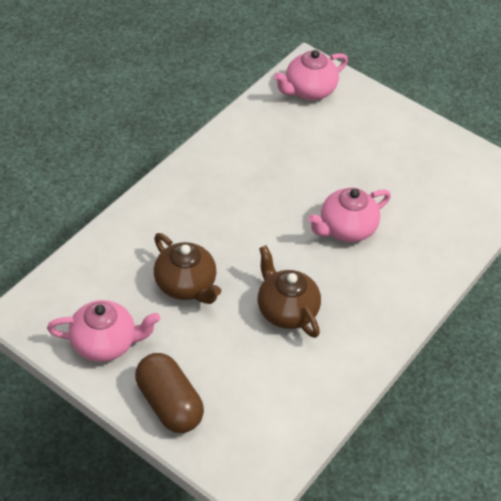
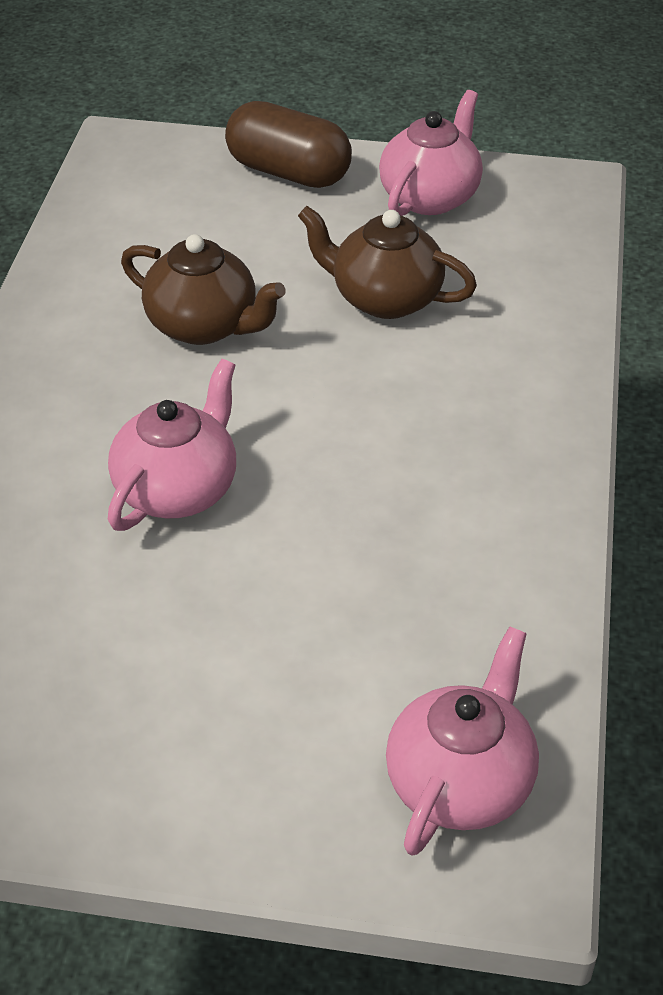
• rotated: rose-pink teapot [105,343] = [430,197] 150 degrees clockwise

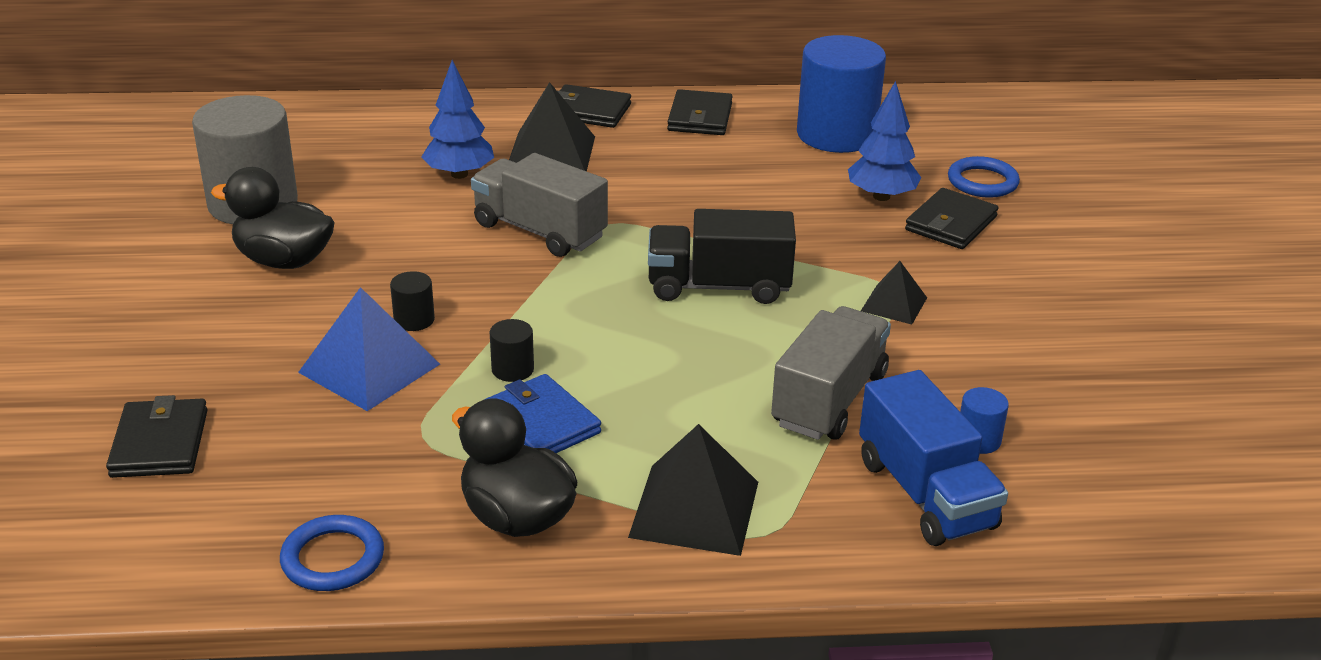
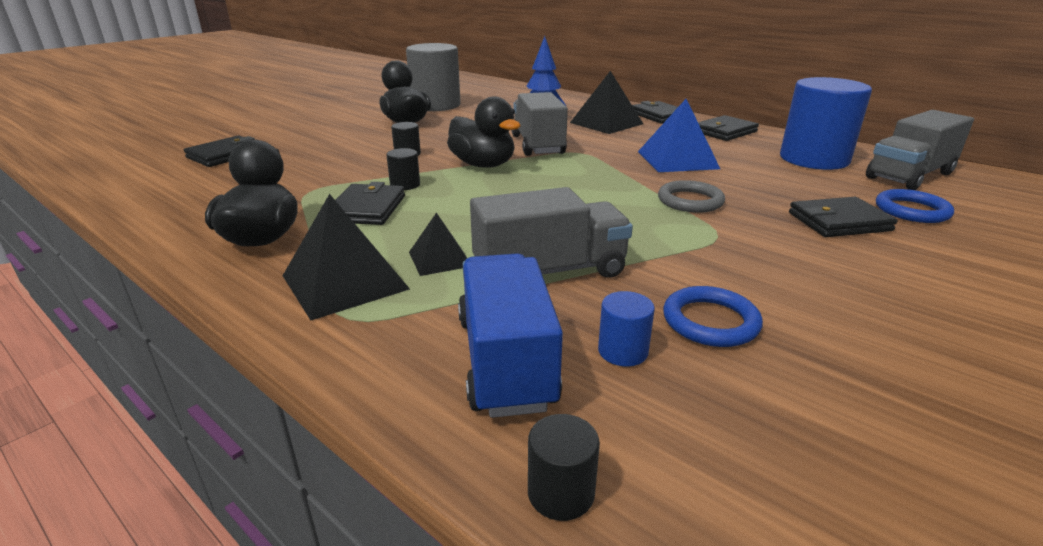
• repainted: cobalt card wallet [541,423] to black card wallet [367,209]
• shifted: black pyramid shape [894,304] to [440,259]
• new: black rubber duck [483,165]
• rotated: cobalt truck [925,494] = [506,361] 150 degrees clockwise
• new: black solid cylinder [561,493]
• shifted: cobalt pyramid shape [369,368] to [677,160]
• new: gray hoop [690,201]
• shifted: cobalt hoop [333,558] to [710,321]
• new: gray truck [909,176]
• gone: black truck [719,286]
• gone: cobalt toy tree [881,196]

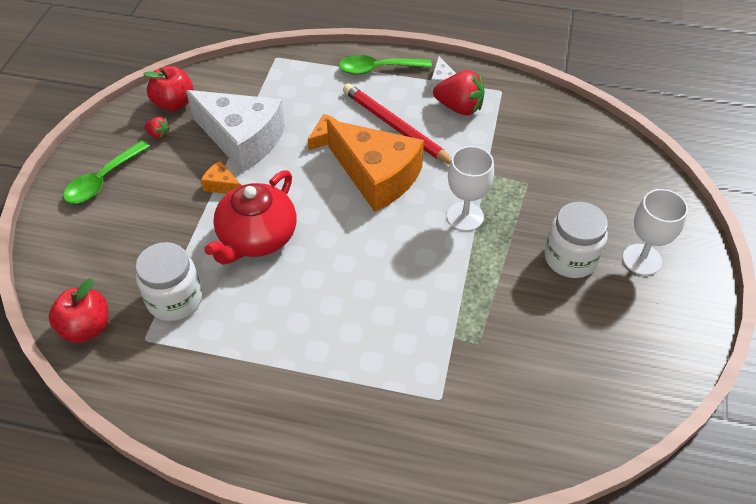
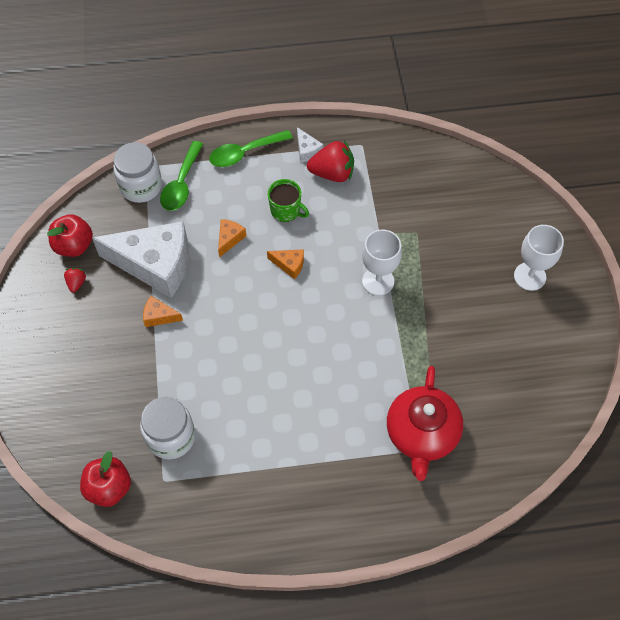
• rotated: red strawberry [159,135] = [76,283] 90 degrees counterclockwise
• shifted: pure white jar [570,258] to [141,186]
• shifted: leaf-green spoon [103,180] to [181,184]
• scaled: orange-coloured cheese [377,176] = [289,265] x0.41
• swapped: red pencil [396,127] to leaf-green tea mug [286,210]
• shifted: red teapot [256,237] to [422,434]

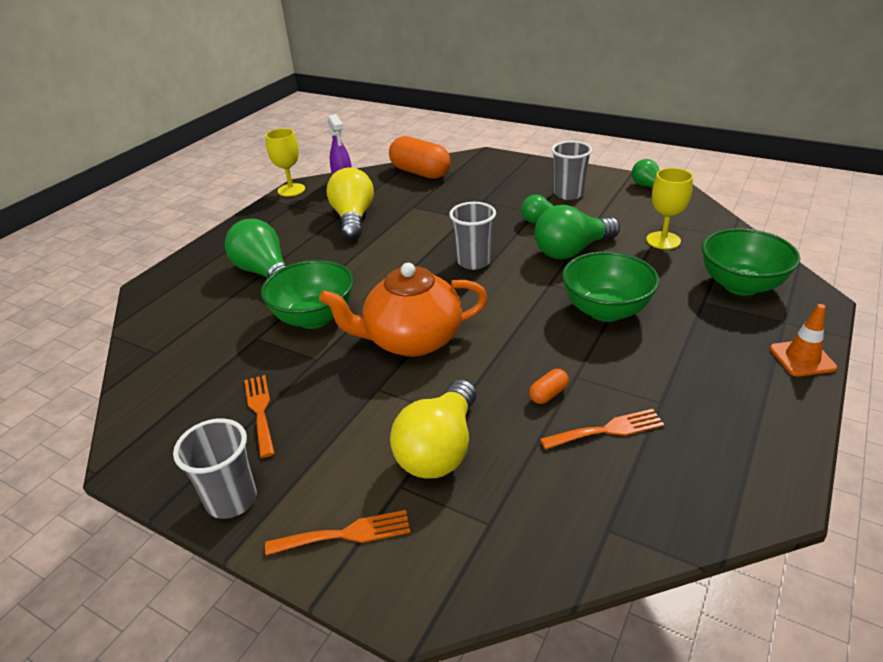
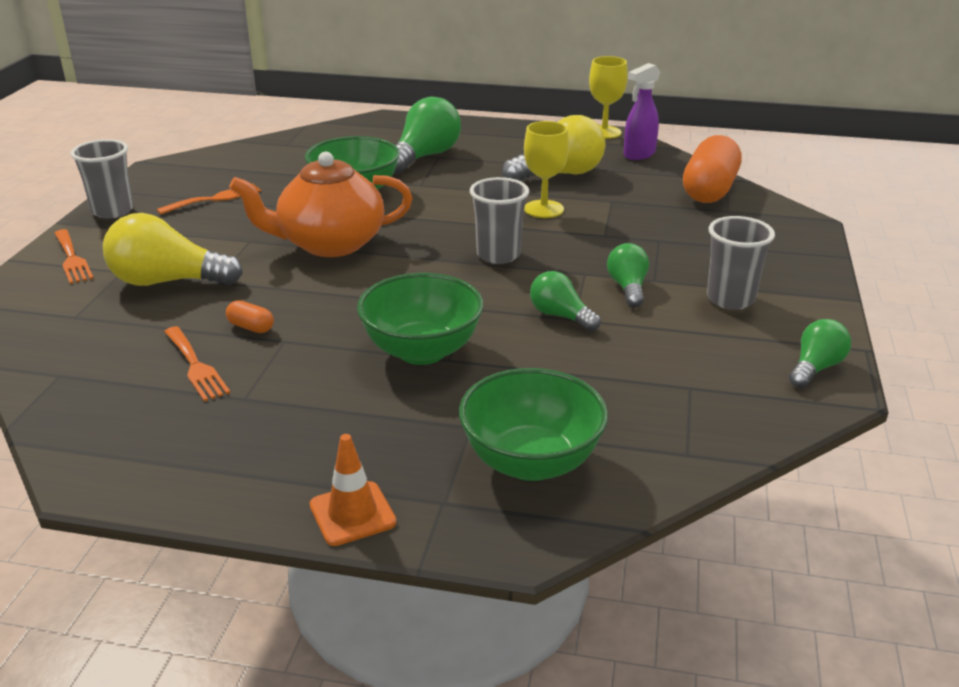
• rotated: orange-coloured teapot [412,340] = [330,244] 75 degrees counterclockwise
• shifted: yellow chalice [663,240] to [543,209]
• scaled: leaf-green lightbulb [572,250] = [560,316] x0.58

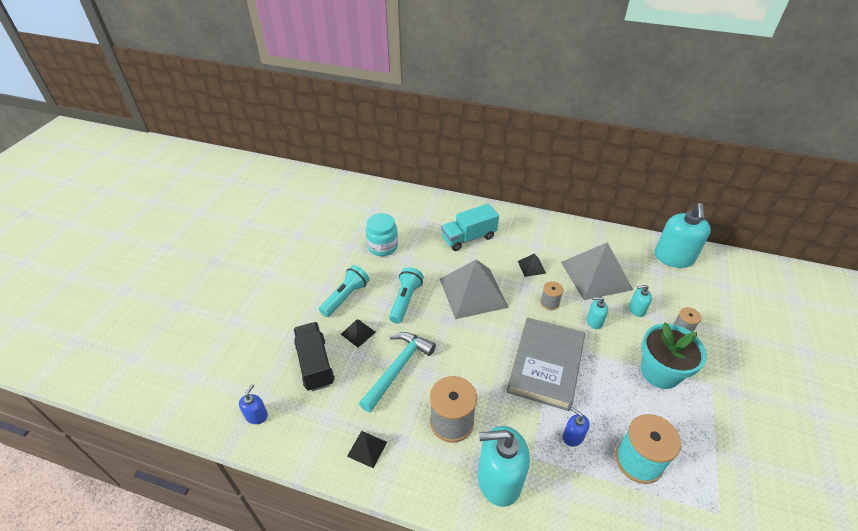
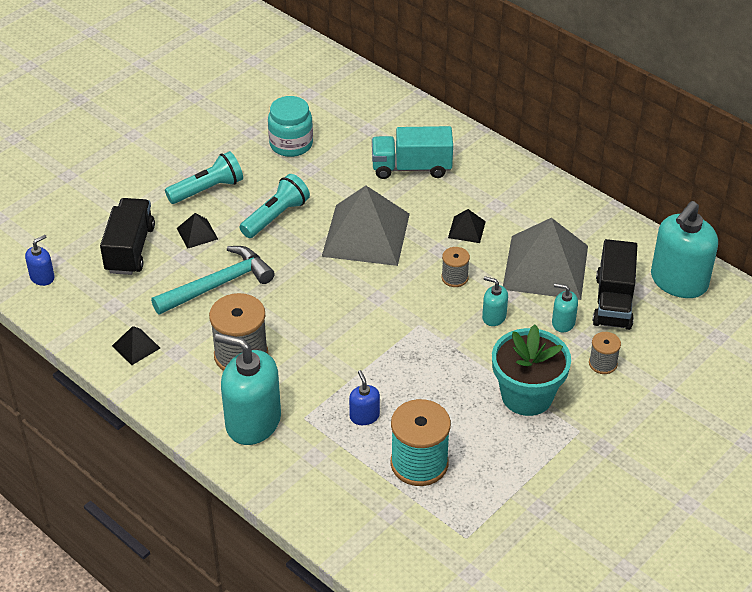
• new: black truck [613,302]
• gone: gray book [545,366]

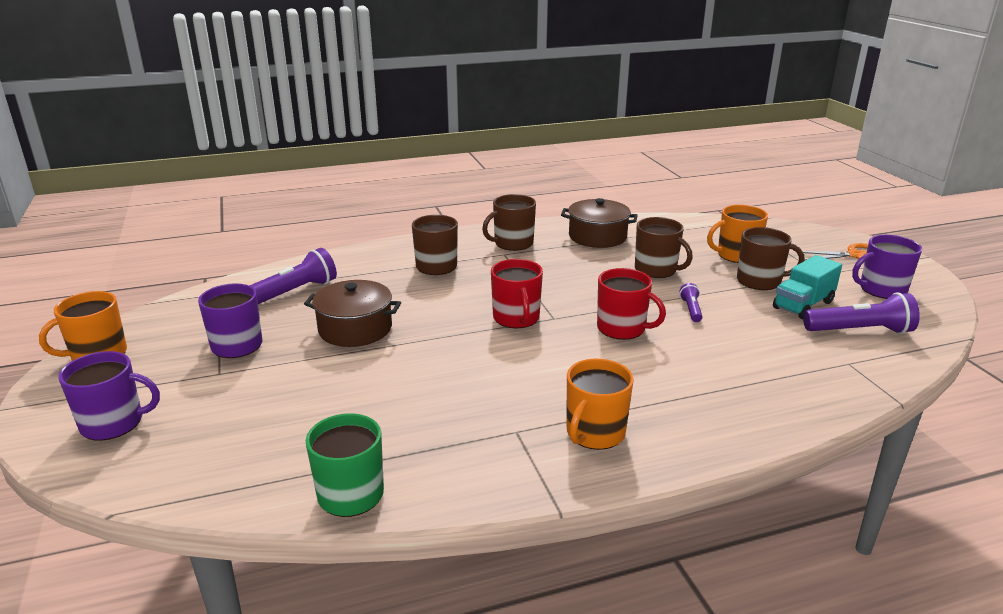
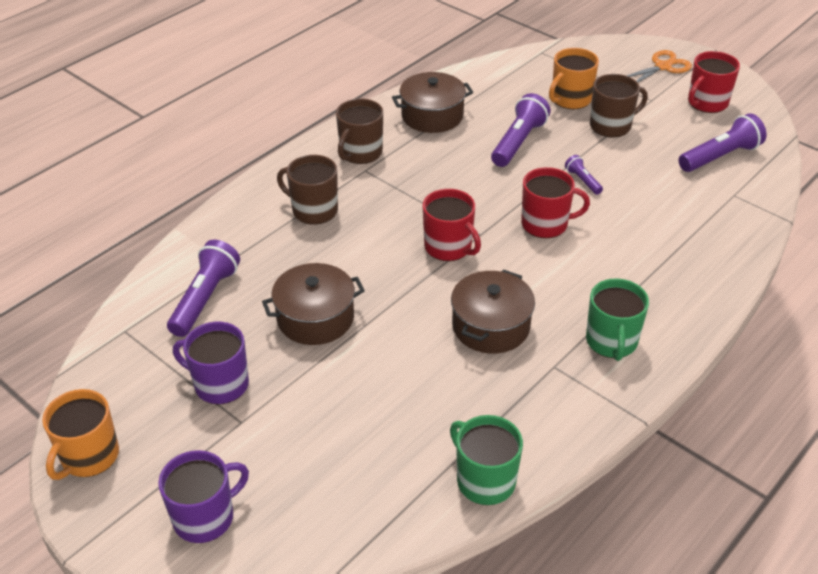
• new: russet stockpot [491,326]
• swapped: russet tea mug [656,270] to violet flashlight [518,142]
• repainted: orange-coloured tea mug [594,433] to leaf-green tea mug [611,341]
• repainted: violet tea mug [881,290] to red tea mug [707,103]
• gone: aqua truck [803,305]

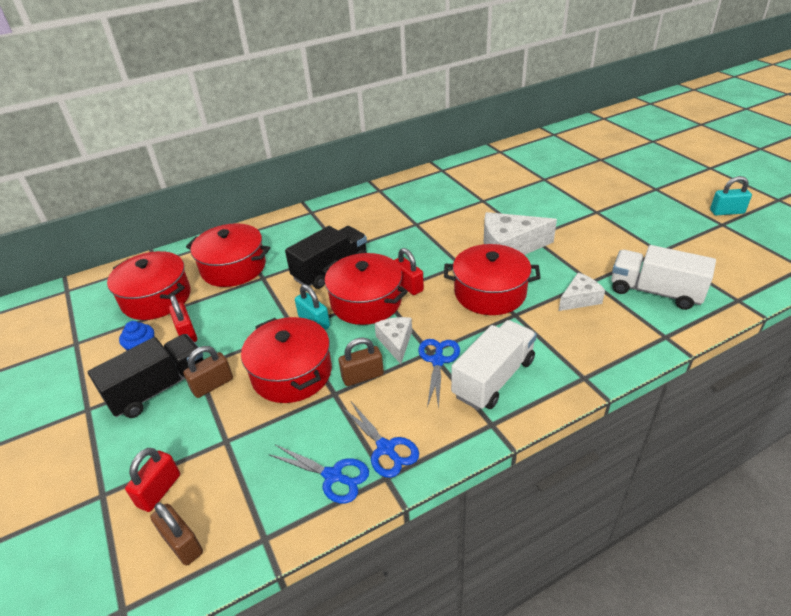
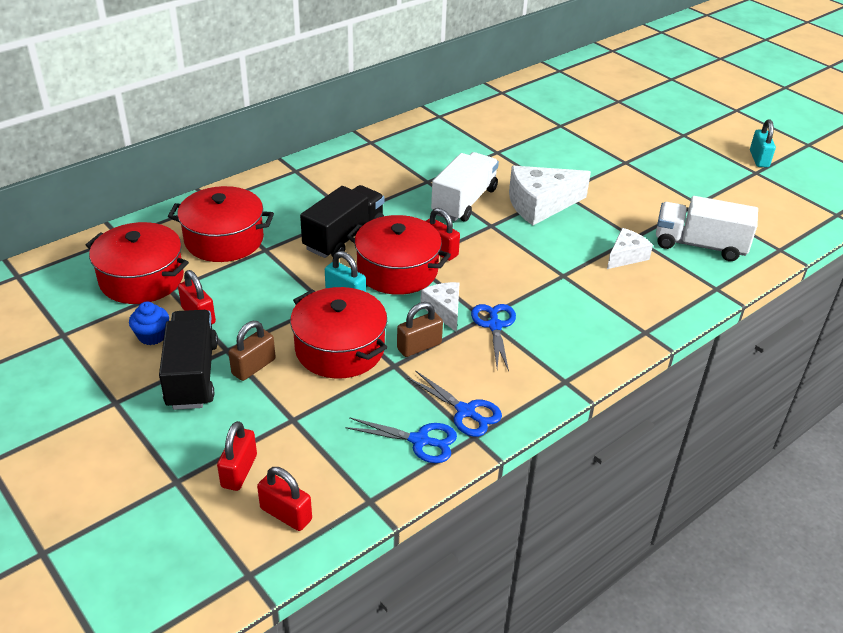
• rotated: black truck [159,388] = [192,375] 45 degrees counterclockwise
• repainted: russet lock [182,543] to red lock [286,514]
• shifted: pure white truck [493,378] to [464,202]
• rotated: aqua lock [727,212] = [759,159] 75 degrees counterclockwise
• gone: red stockpot [490,293]

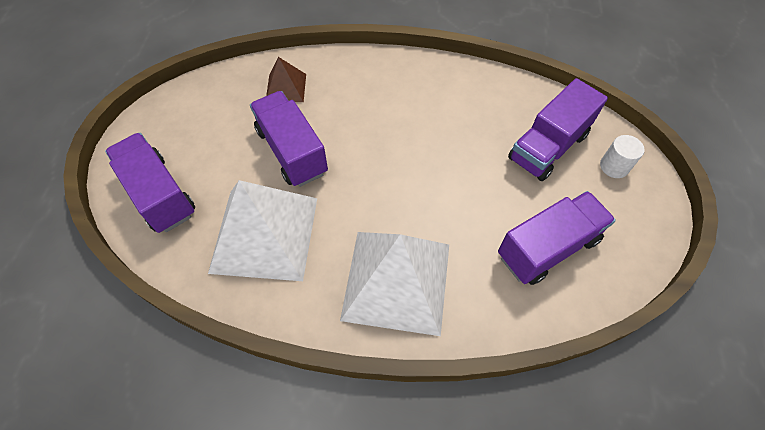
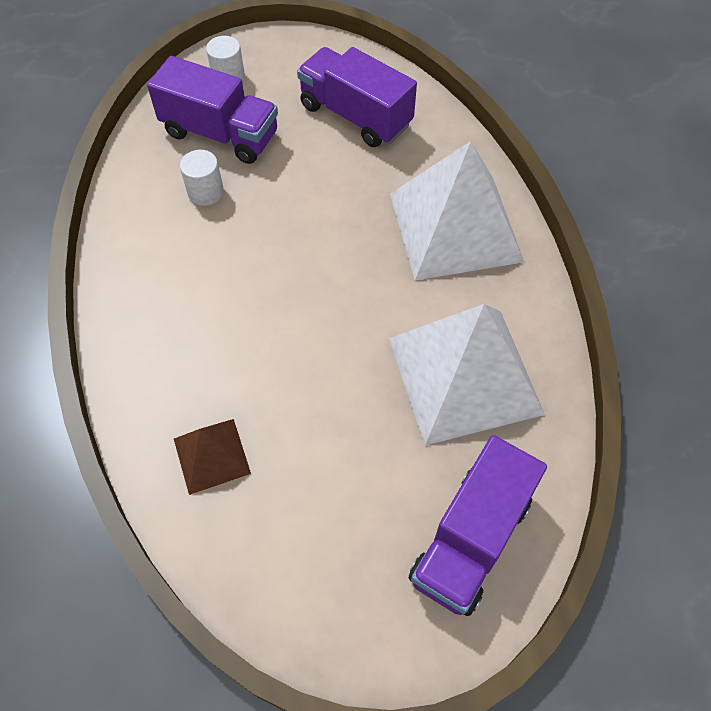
• new: pure white solid cylinder [205,192]
• gone: violet truck [292,151]

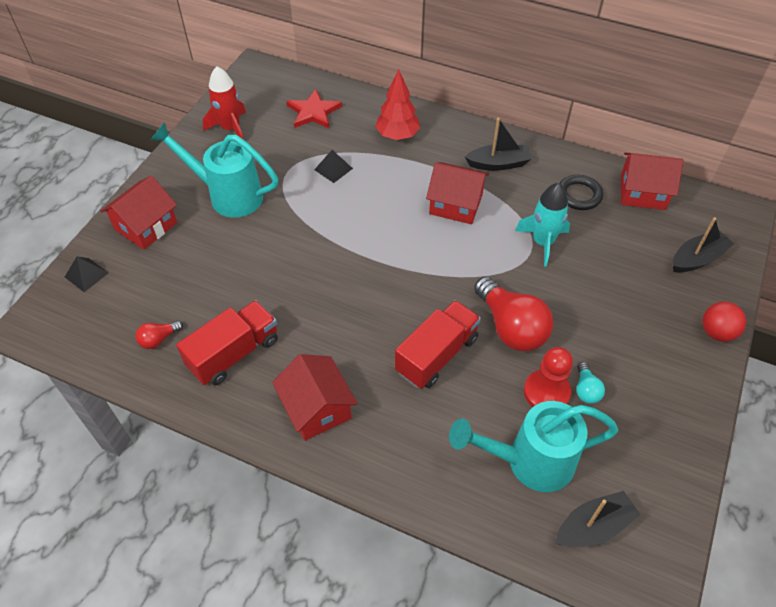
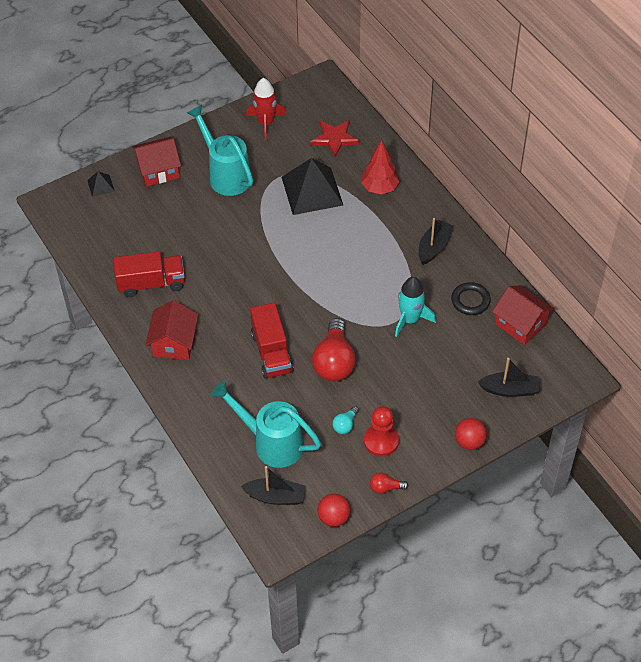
• rotated: red truck [437,355] = [271,352] 90 degrees clockwise
• scaled: black pyramid shape [333,169] = [312,191] x2.23
• new: red ball [333,518]
• shifted: red chess pawn [546,392] to [381,441]
• shifted: red lightbulb [159,339] to [385,488]
• rotated: black sailboat [498,164] = [433,247] 90 degrees counterclockwise
• gone: red toy house [456,204]

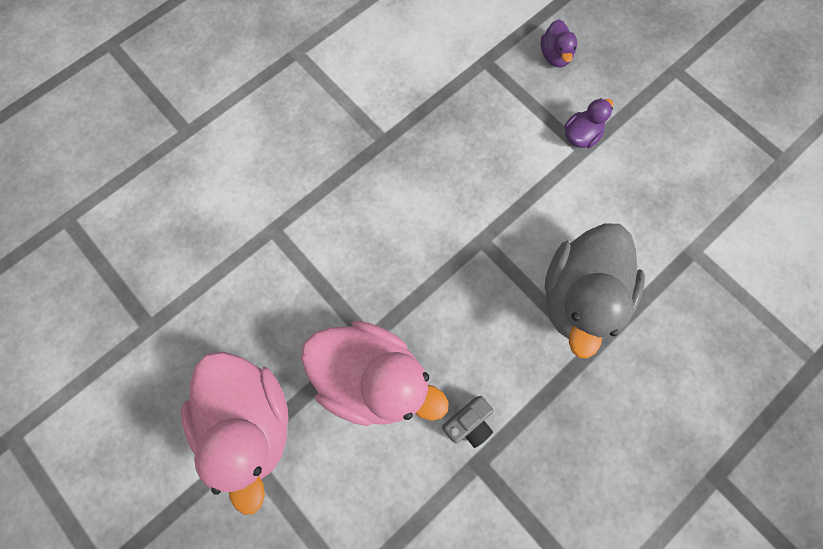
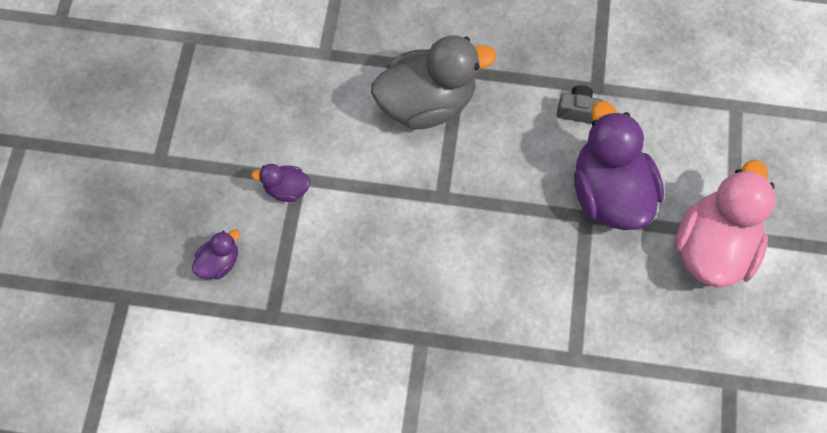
• repainted: rose-pink rubber duck [372,377] to violet rubber duck [609,192]

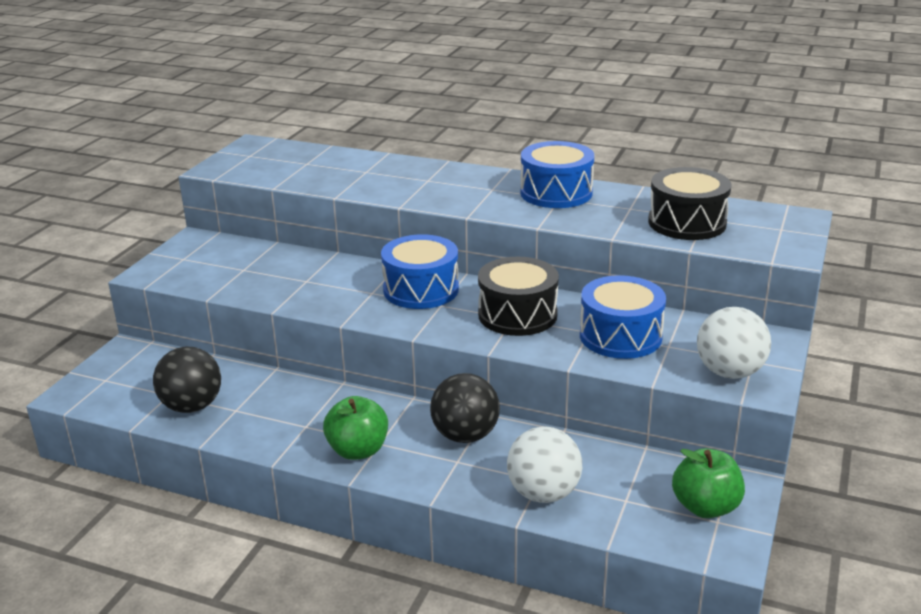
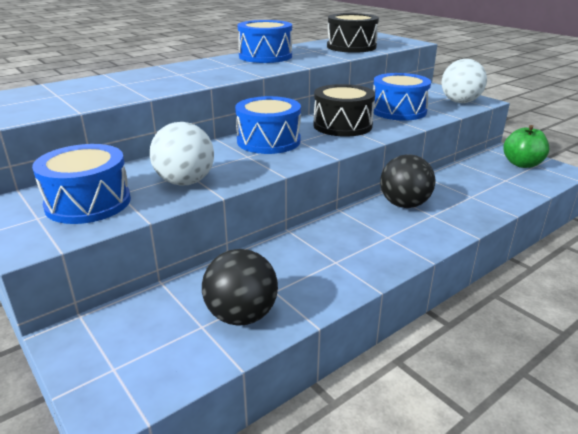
• new: cobalt toy drum [88,203]
• shifted: pure white ball [543,493] to [185,182]
• gone: leaf-green toy apple [358,450]

